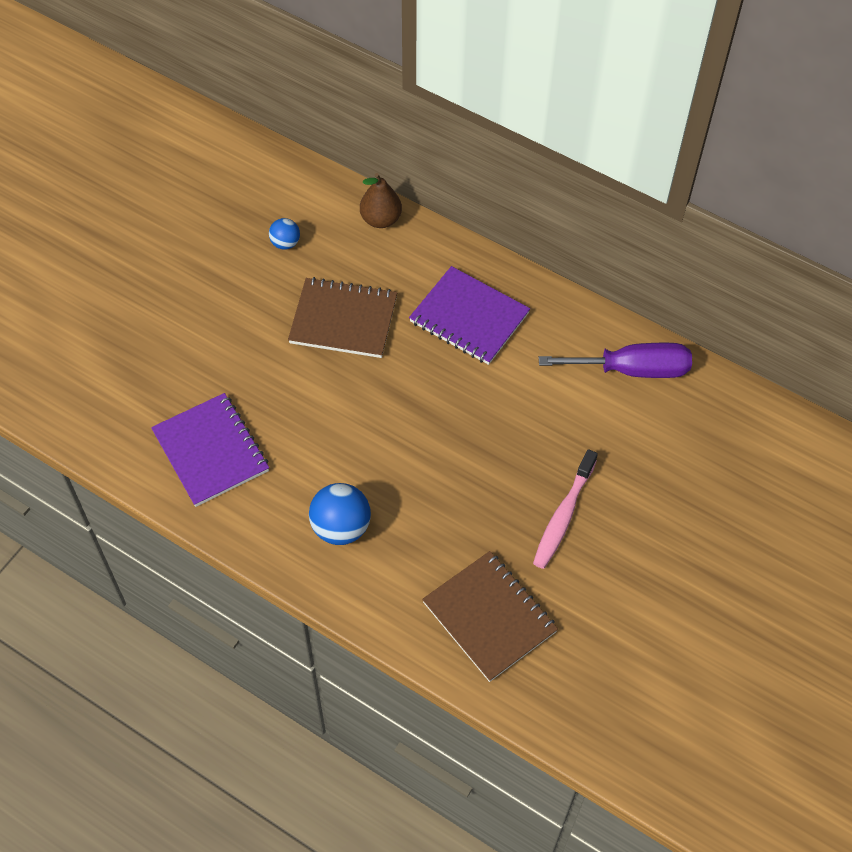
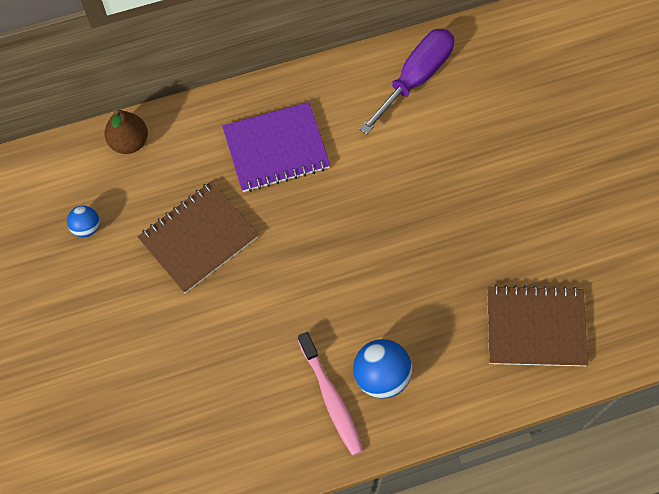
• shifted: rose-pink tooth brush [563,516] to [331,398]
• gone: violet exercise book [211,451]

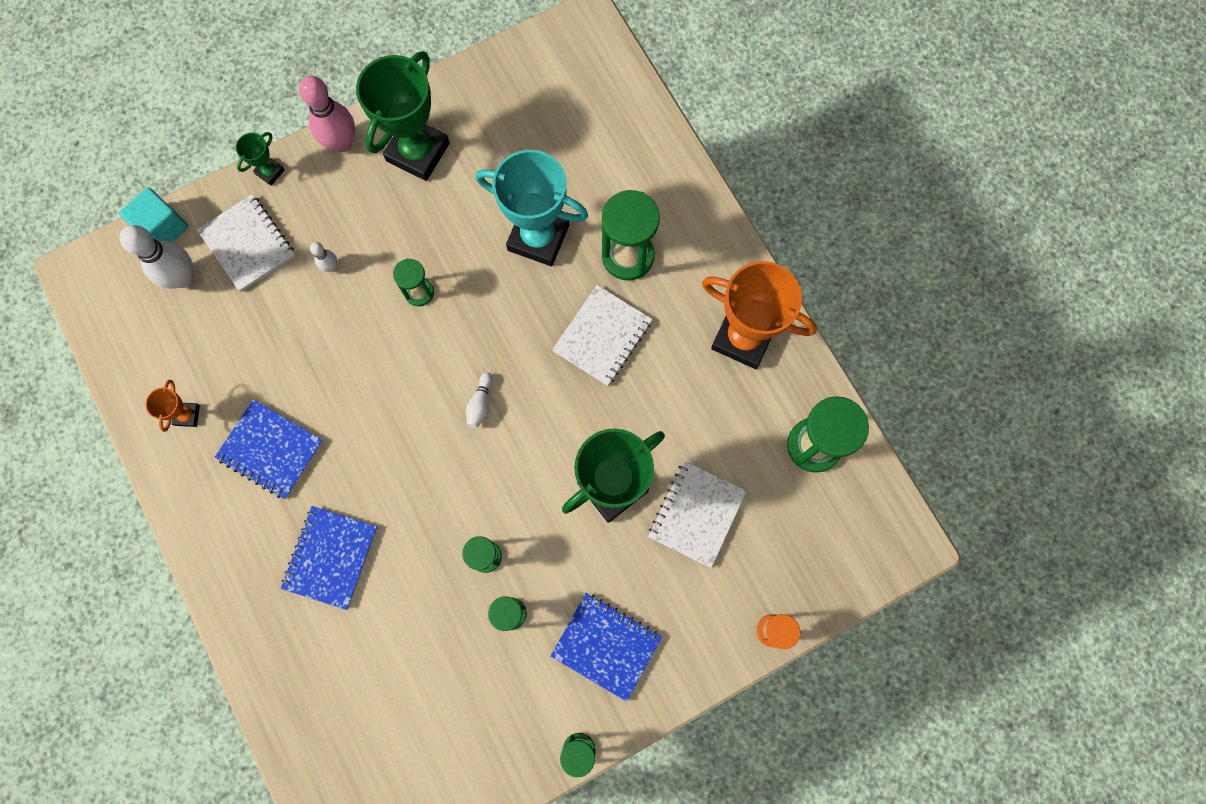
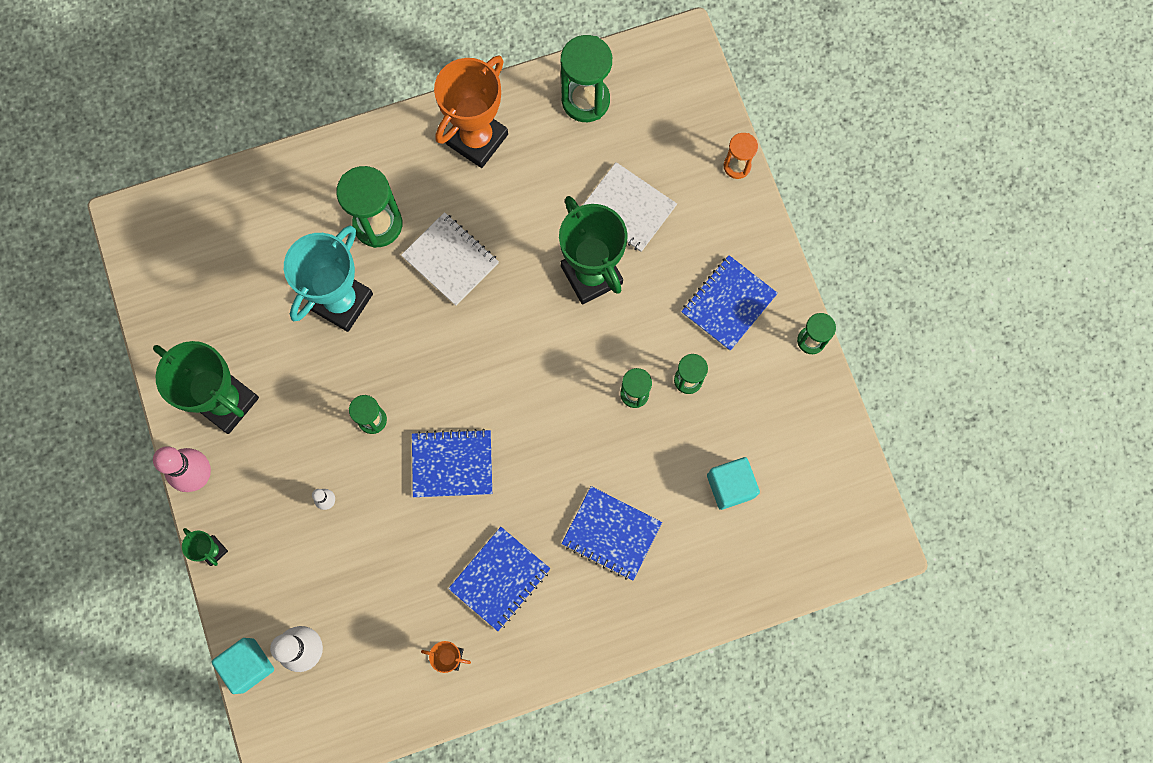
• new: cobalt exercise book [452,464]
• new: aqua solid cube [730,486]
• gone: pure white exercise book [248,244]
• gone: pure white tenpin [480,404]

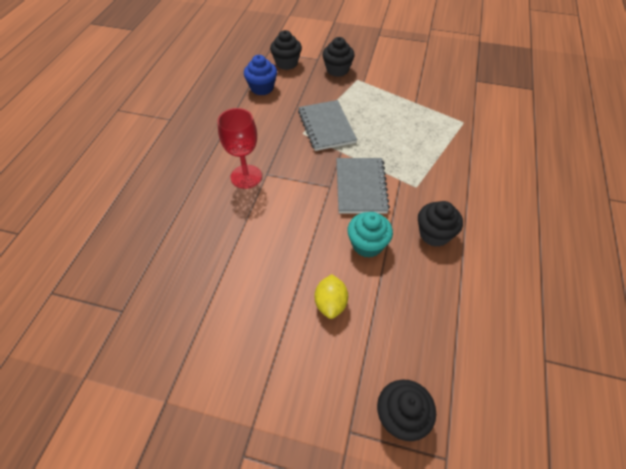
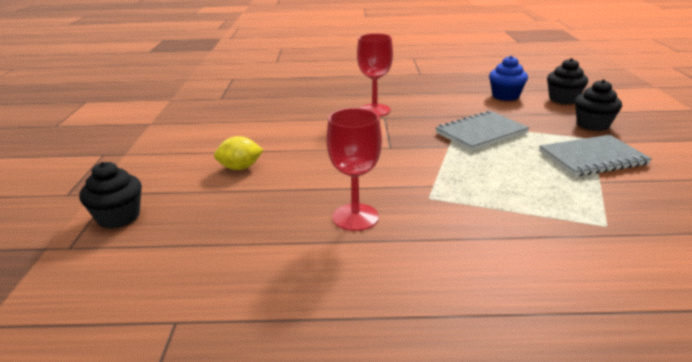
• swapped: black muffin [434,234] to red chalice [355,217]
• shifted: gray exercise book [361,187] to [592,158]
• gone: aqua muffin [367,245]

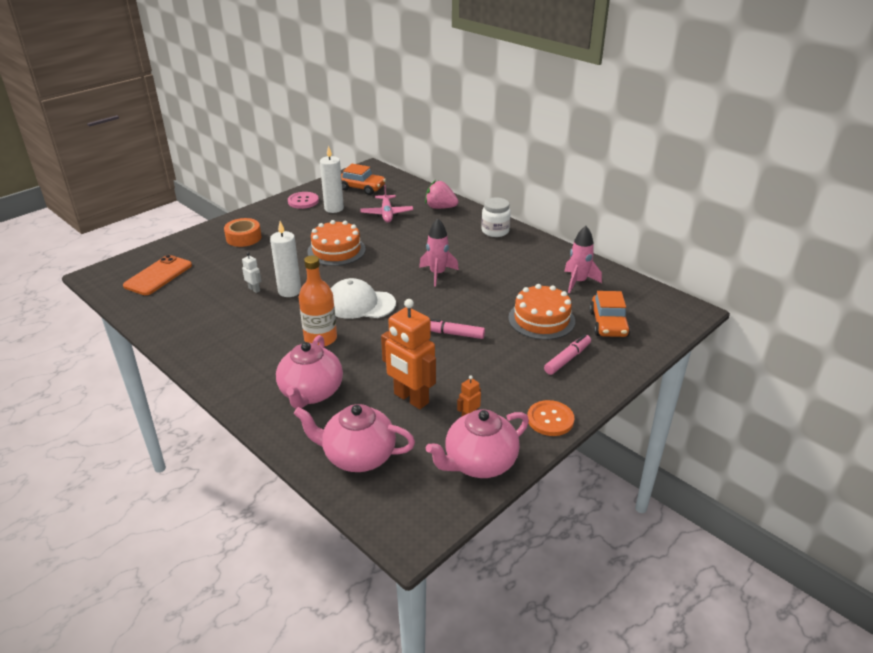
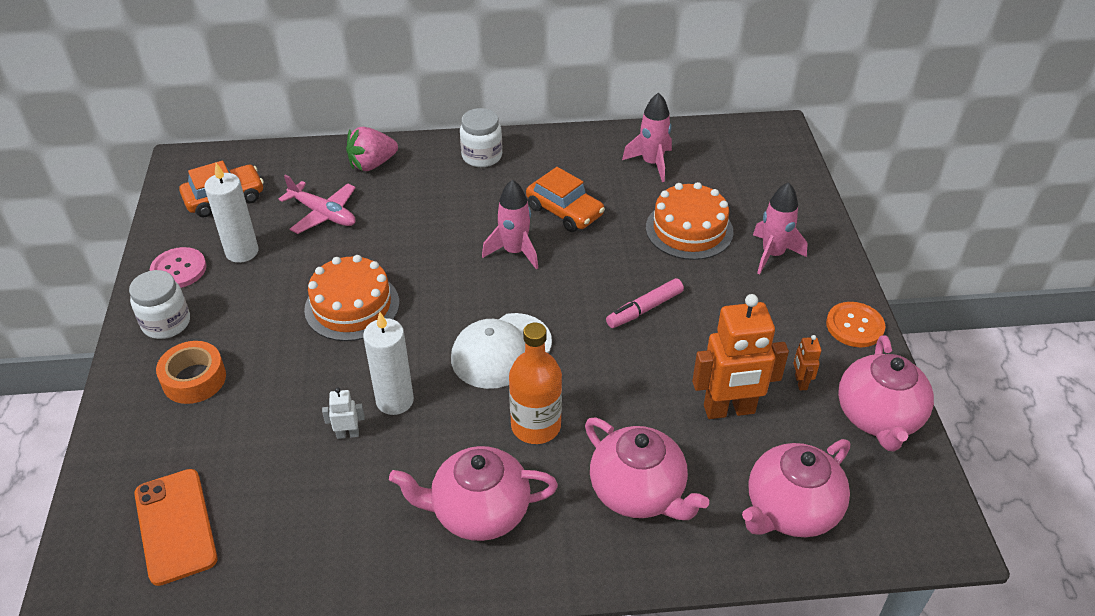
• new: pure white jar [166,323]
• new: rose-pink teapot [479,512]
• shifted: orange-coloured toy car [608,324] to [564,211]
• swapped: rose-pink marker [567,359] to rose-pink rocket [772,254]

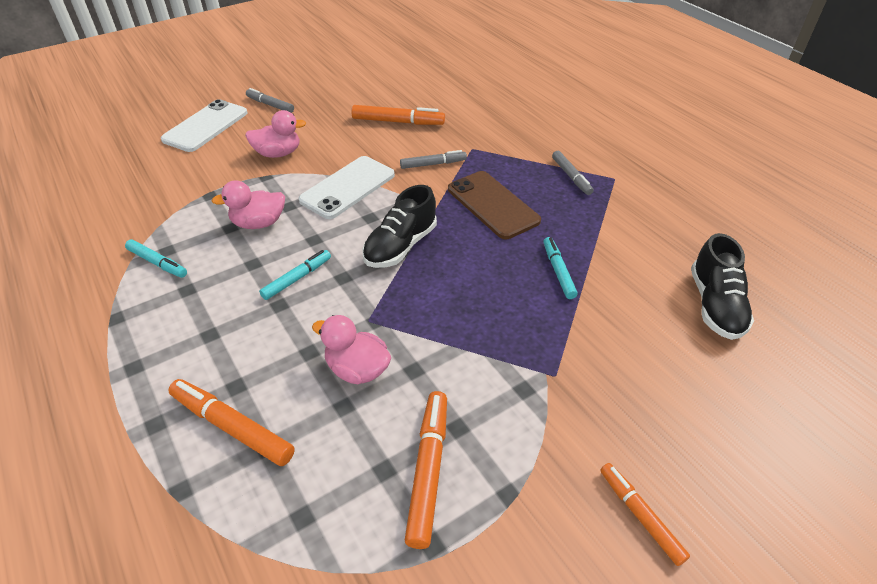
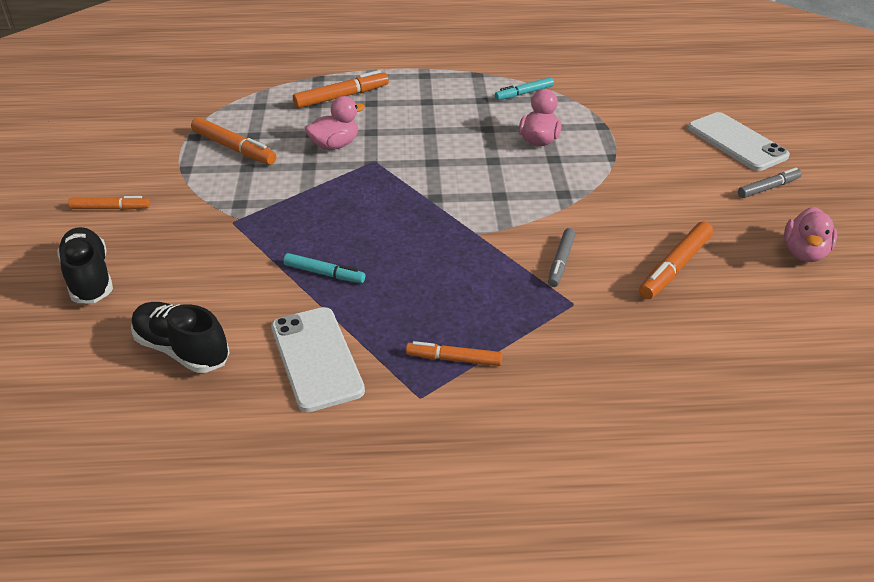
• shifted: black lace-up shoe [401,246] to [89,278]
• shifted: pure white smartphone [348,187] to [316,358]
• repainted: gray marker [571,177] to orange-coloured marker [454,359]
• shifted: rose-pink rubber duck [278,153] to [804,253]
• gone: aqua marker [297,278]
• gone: russet smartphone [492,205]

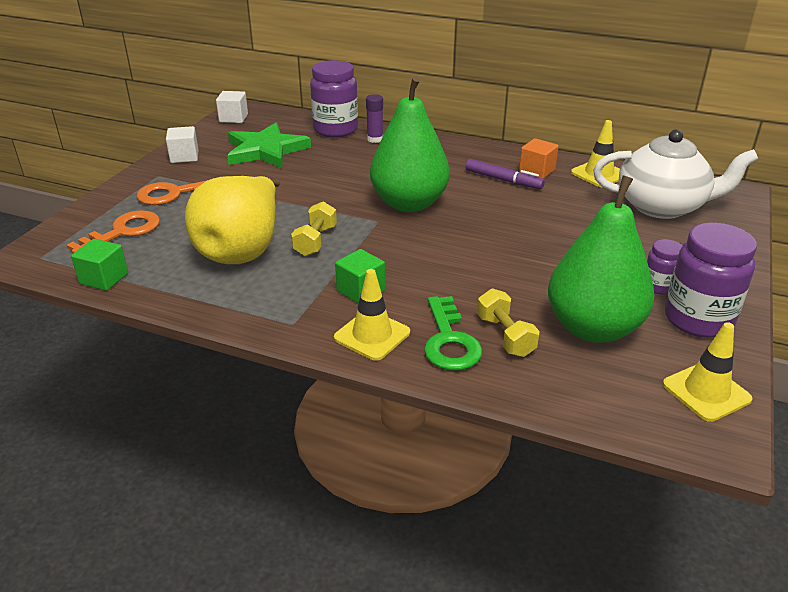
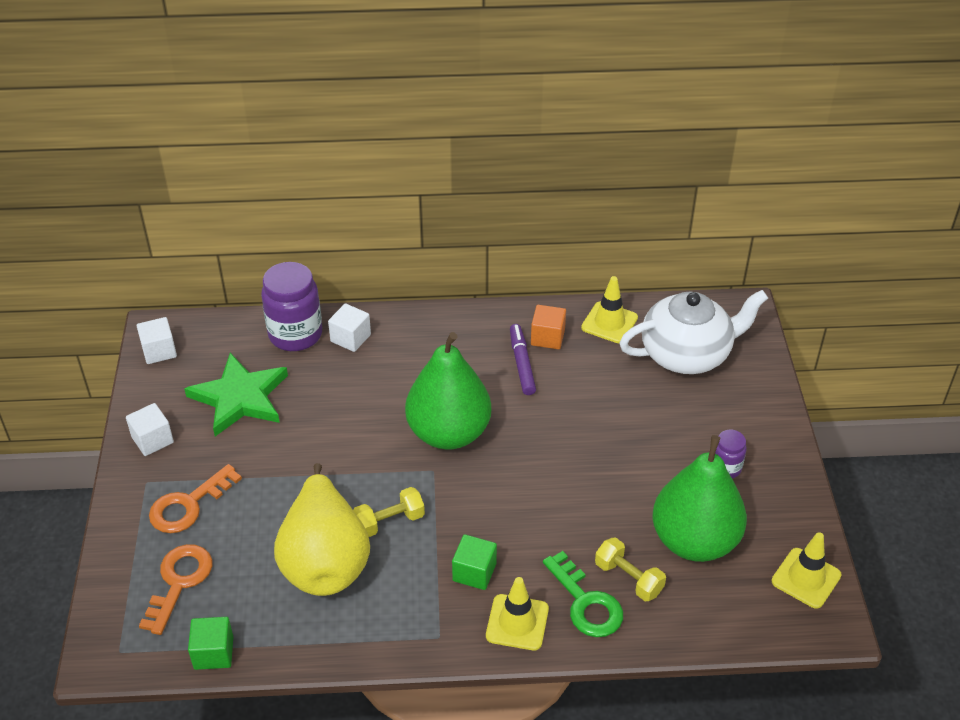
• swapped: violet glue [375,139] to pure white solid cube [350,338]
• rotated: yellow dumbbell [315,241] = [389,522] 75 degrees clockwise
• rotated: violet marker [503,180] = [522,364] 105 degrees counterclockwise
• gone: violet jar [698,319]

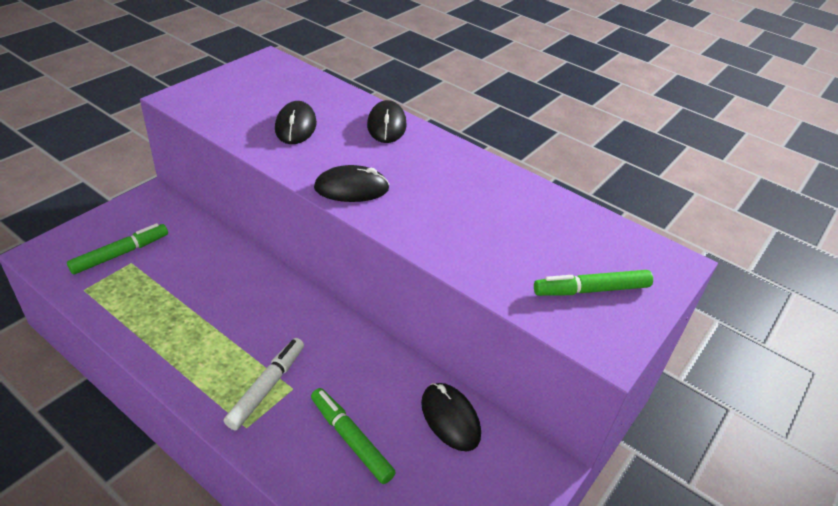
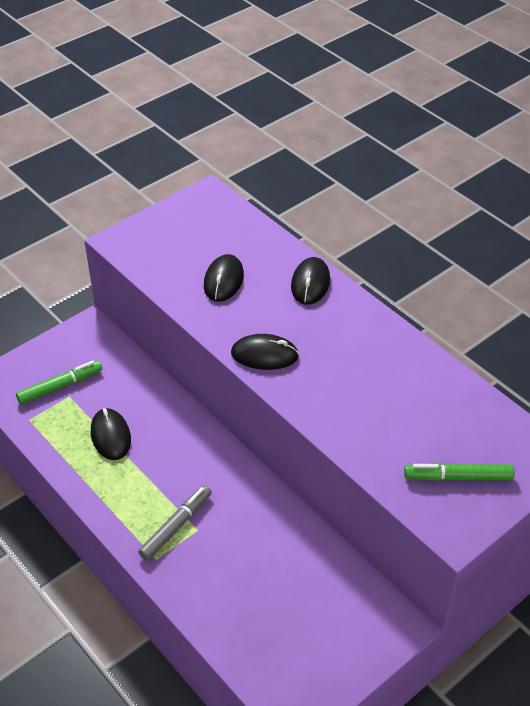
• shifted: black computer mouse [450,418] to [110,436]
• repainted: pure white marker [267,387] to gray marker [176,526]
• gone: leaf-green marker [351,439]

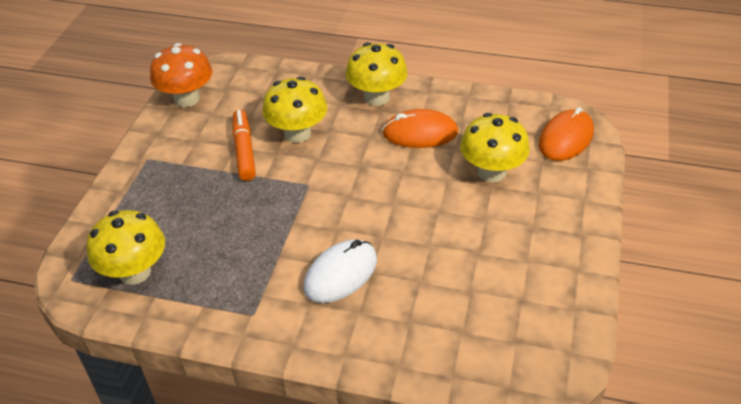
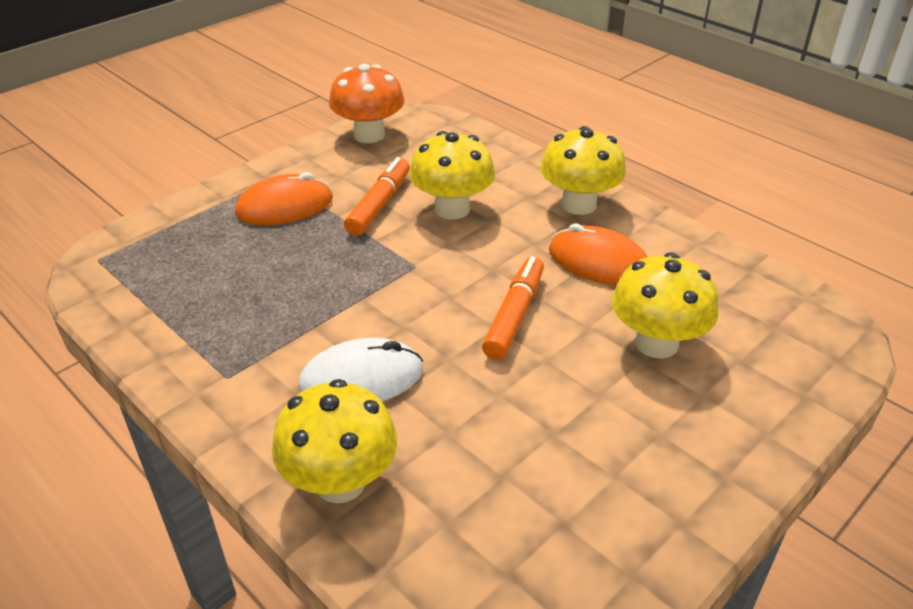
• shifted: orange-coloured computer mouse [566,138] to [285,206]
• shifted: yellow fungus [135,272] to [340,482]
• new: orange-coloured marker [514,315]

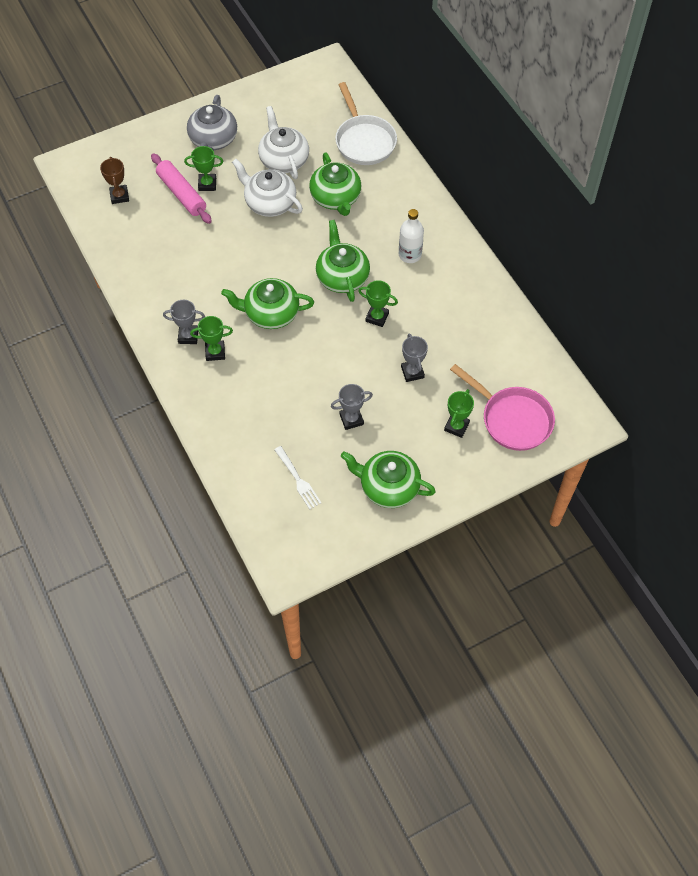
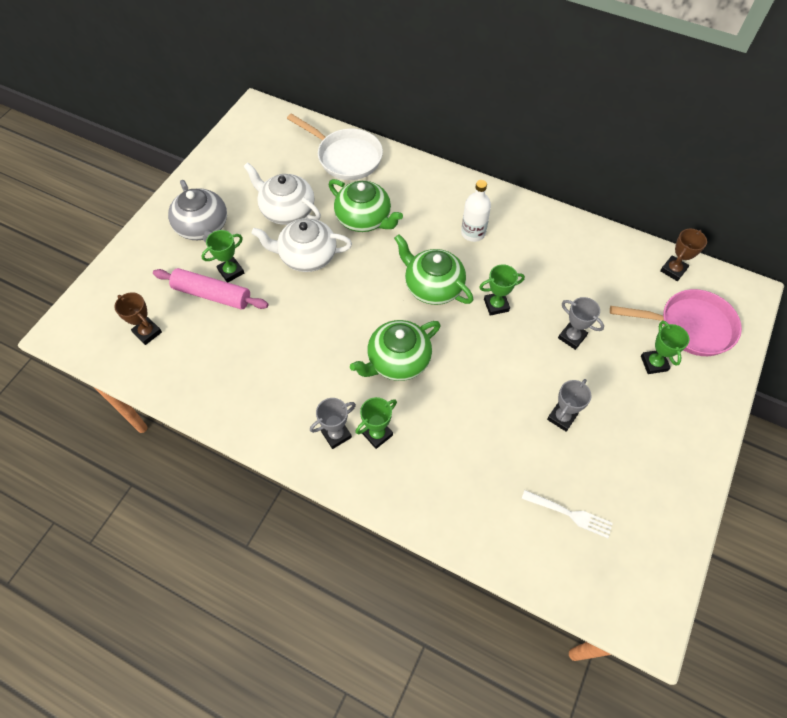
• new: russet award cup [673,270]
• gone: leaf-green teapot [388,487]

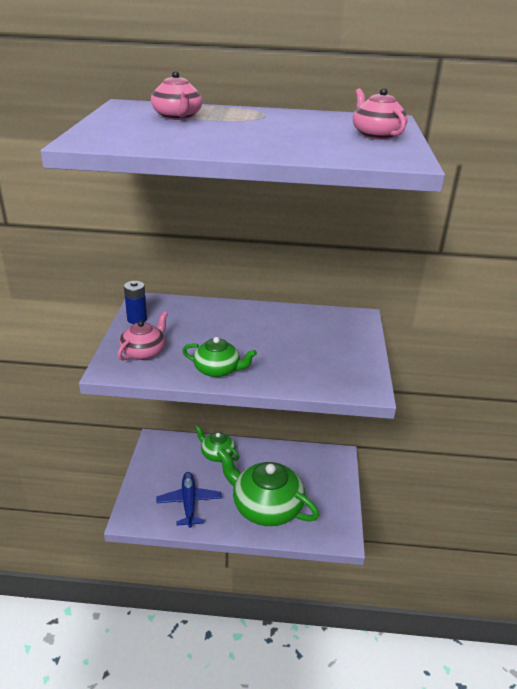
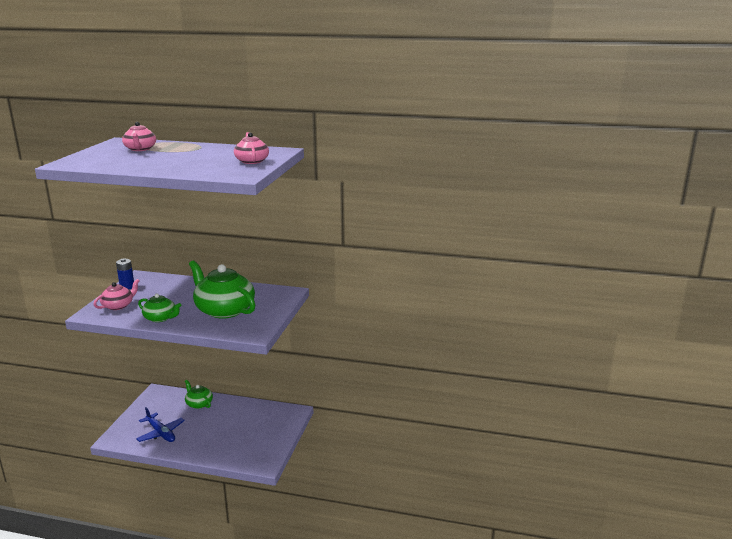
• rotated: cobalt aeroplane [189,502] = [161,433] 135 degrees clockwise
• shifted: leaf-green teapot [266,506] to [224,310]

